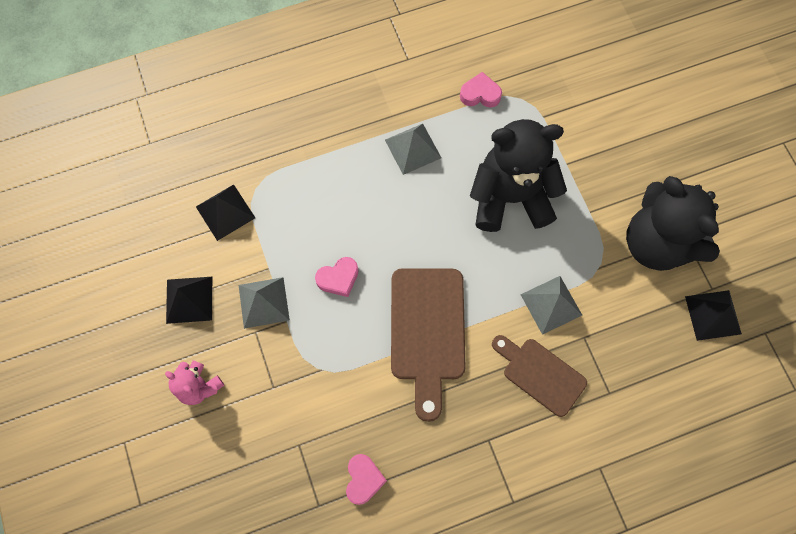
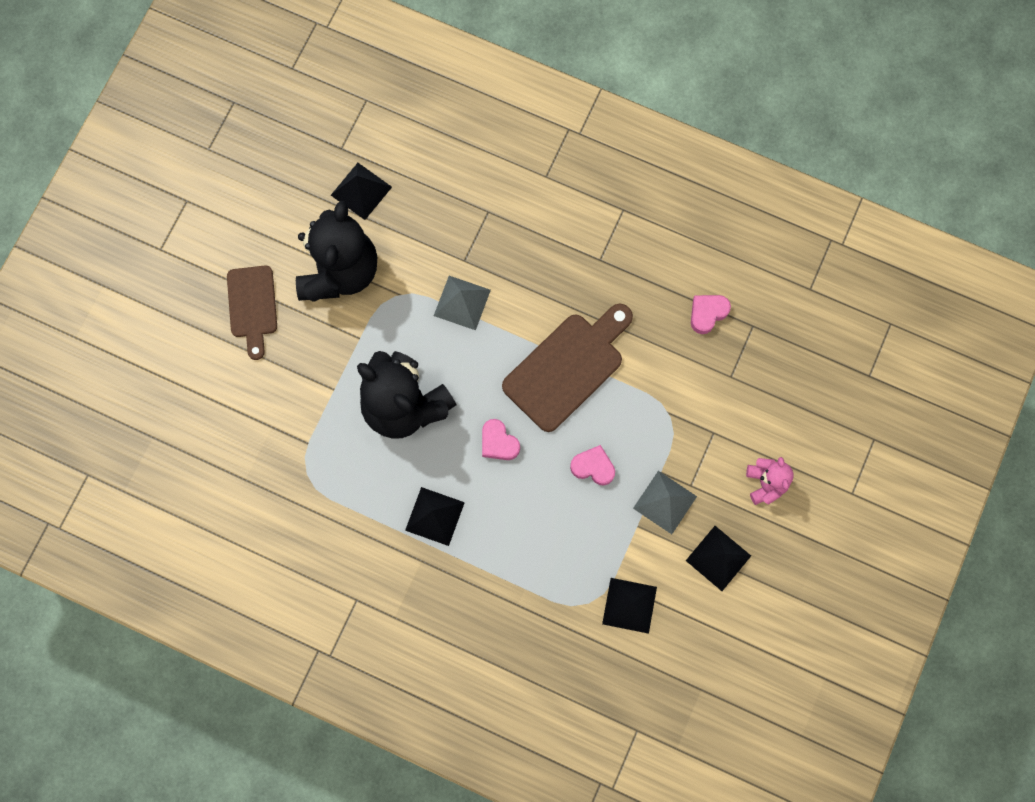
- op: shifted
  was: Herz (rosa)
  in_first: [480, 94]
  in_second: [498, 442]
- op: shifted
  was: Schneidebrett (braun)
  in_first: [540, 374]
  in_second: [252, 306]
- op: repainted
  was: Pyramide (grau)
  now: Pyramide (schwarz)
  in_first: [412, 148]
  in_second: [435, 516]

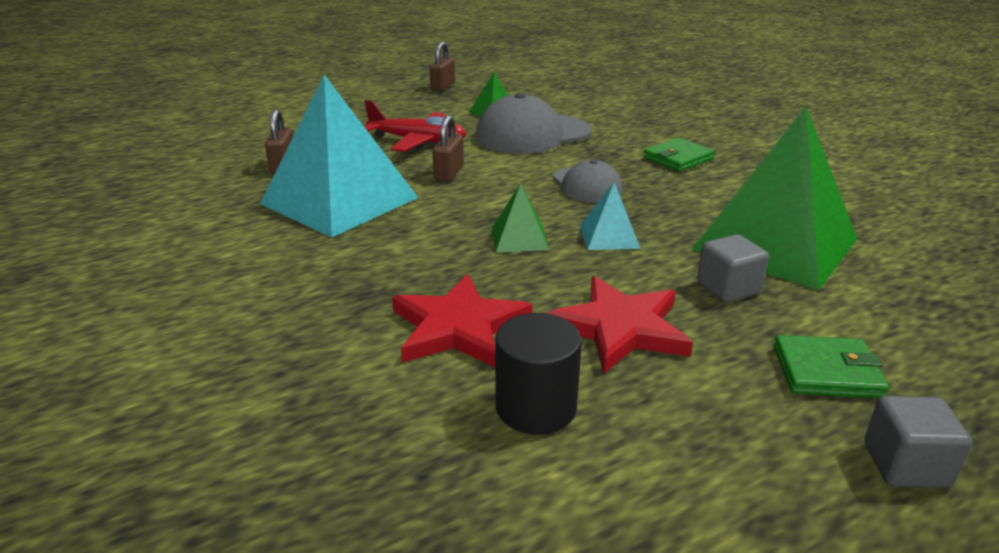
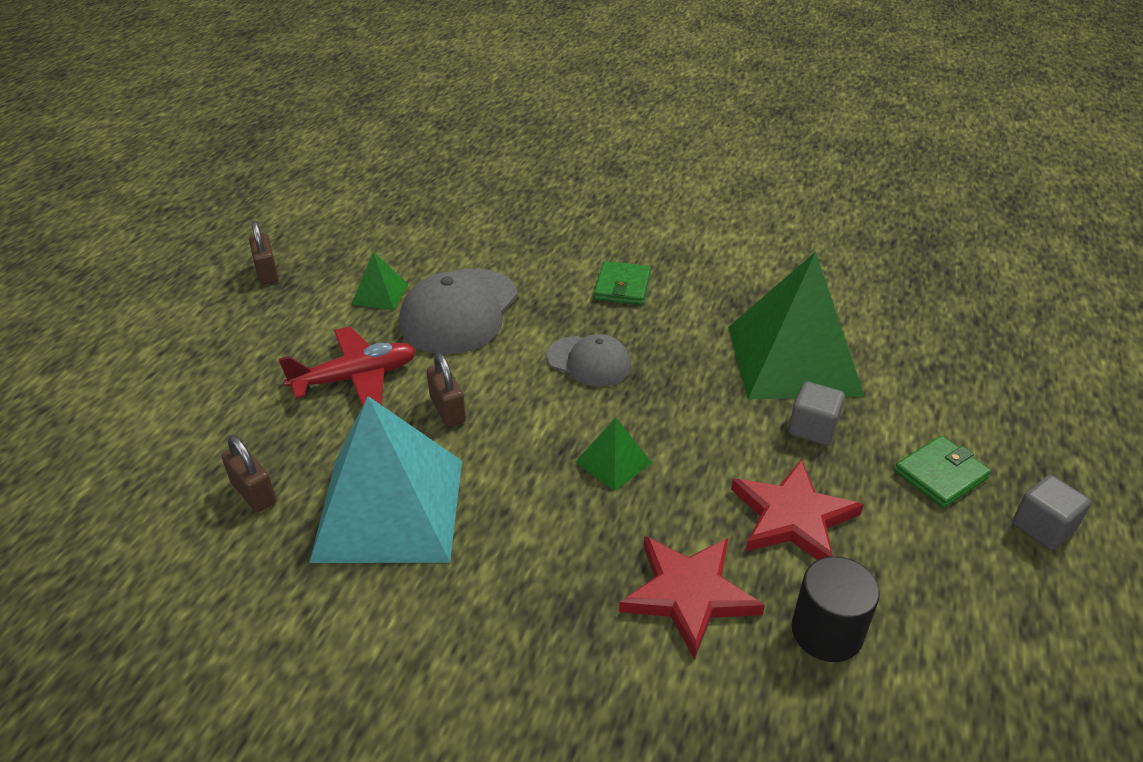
- op: gone
  was: Pyramide (türkis)
  in_first: [609, 236]

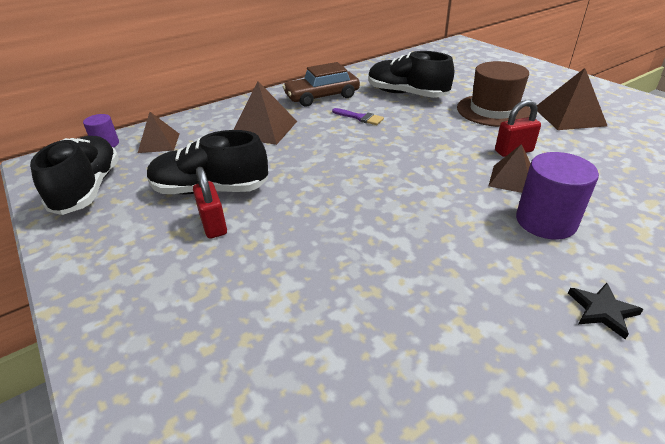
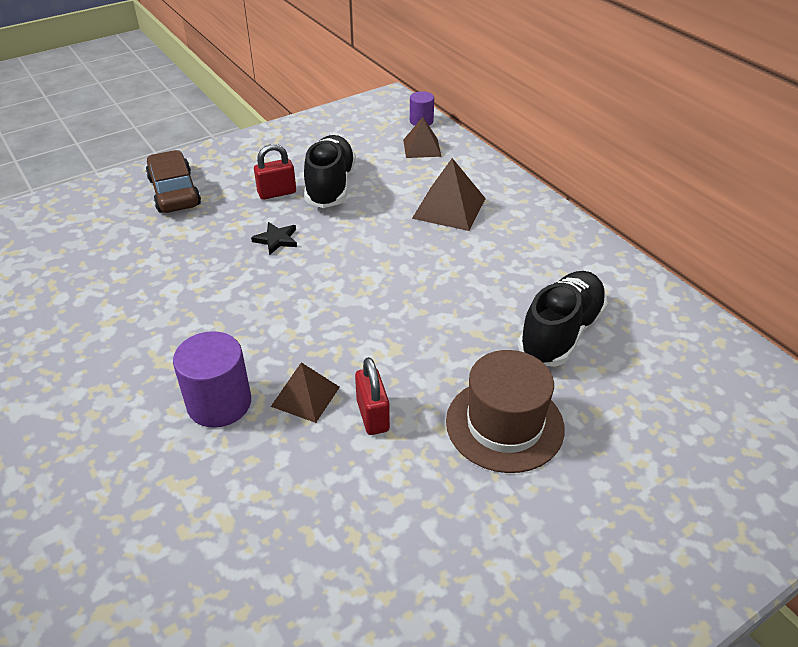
- op: gone
  was: Schuh (schwarz)
  in_first: [88, 189]
- op: gone
  was: Pinsel (lila)
  in_first: [360, 117]
- op: gone
  was: Pyramide (braun)
  in_first: [569, 116]
- op: shifted
  was: Auto (braun)
  in_first: [322, 96]
  in_second: [174, 192]
- op: shifted
  was: Stern (schwarz)
  in_first: [602, 311]
  in_second: [276, 240]

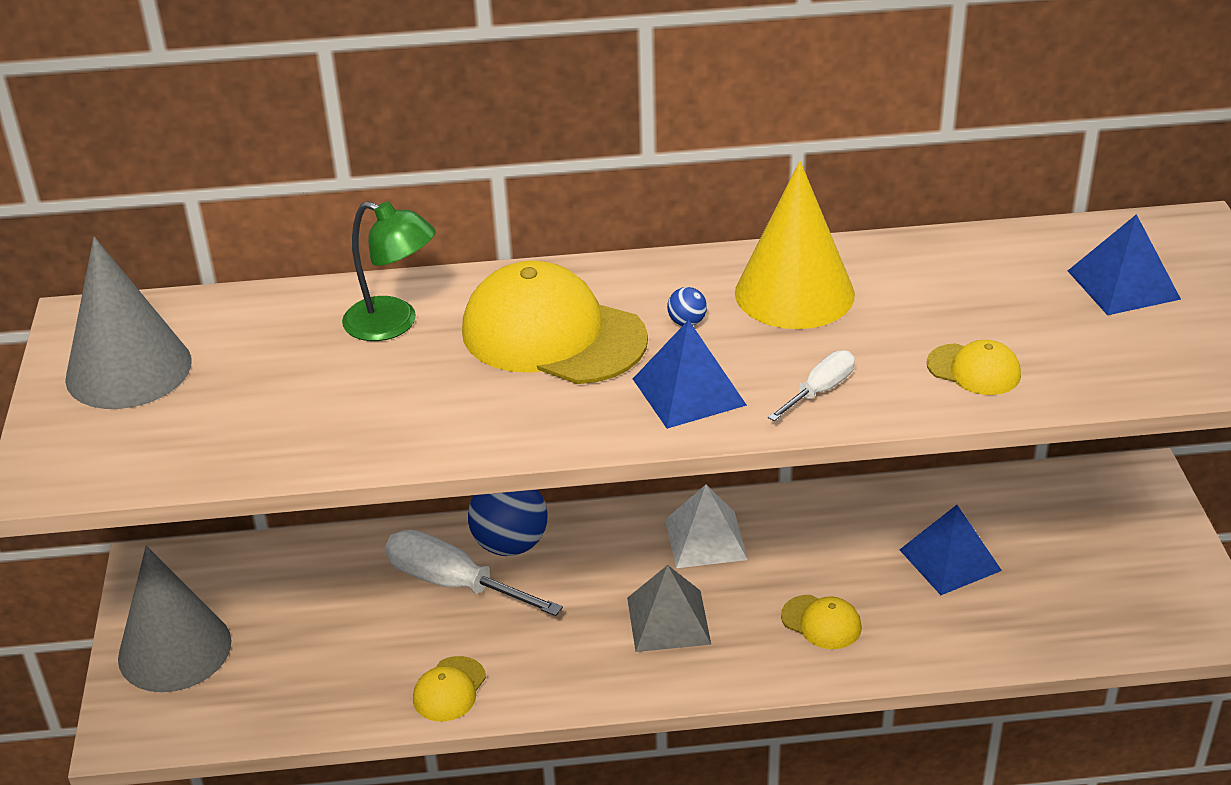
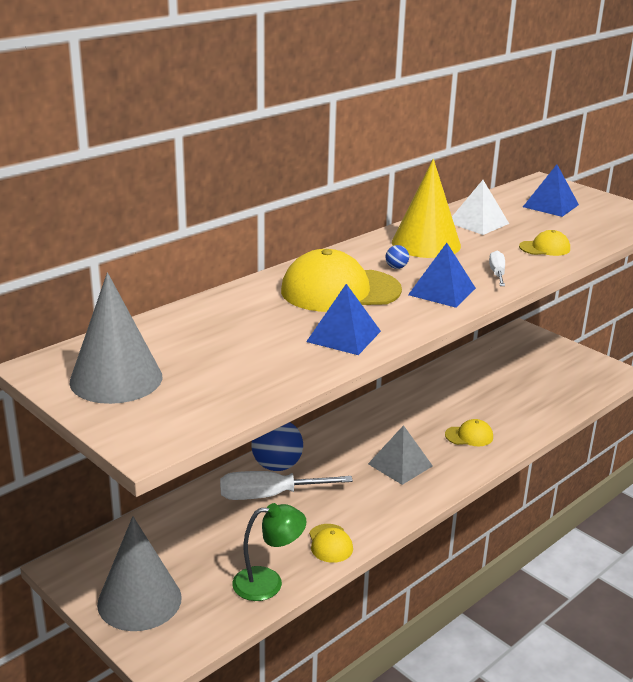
- op: shifted
  was: Lampe (grün)
  in_first: [393, 324]
  in_second: [268, 582]
- op: shifted
  was: Pyramide (weiß)
  in_first: [705, 539]
  in_second: [478, 223]
- op: shifted
  was: Pyramide (blau)
  in_first: [950, 560]
  in_second: [343, 336]

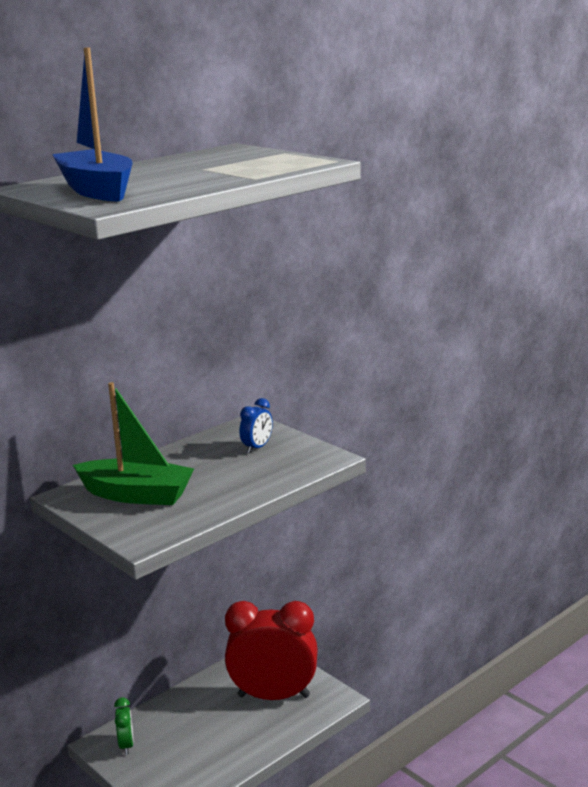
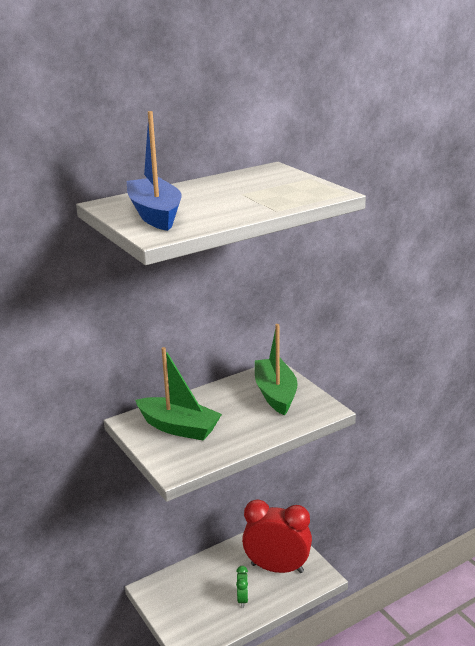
- op: shifted
  was: Wecker (grün)
  in_first: [126, 745]
  in_second: [243, 599]
- op: swapped
  was: Wecker (blau)
  now: Boot (grün)
  in_first: [257, 447]
  in_second: [275, 394]

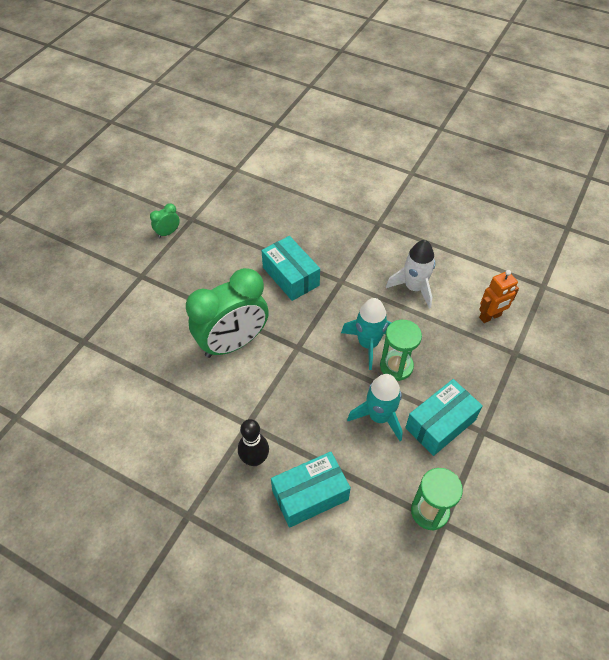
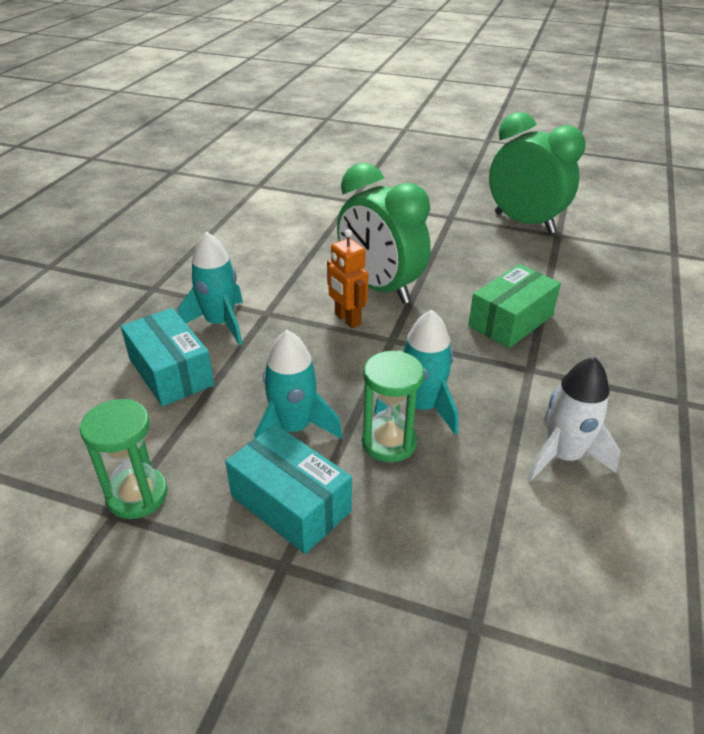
- op: shifted
  was: Roboter (orange)
  in_first: [490, 317]
  in_second: [347, 319]
- op: swapped
  was: Bowlingkegel (schwarz)
  now: Rakete (türkis)
  in_first: [255, 459]
  in_second: [220, 323]
- op: repainted
  was: Schachtel (türkis)
  now: Schachtel (grün)
  in_first: [290, 276]
  in_second: [510, 321]
- op: scaled
  was: Wecker (grün)
  in_first: [168, 233]
  in_second: [524, 223]
  ratio: 2.43

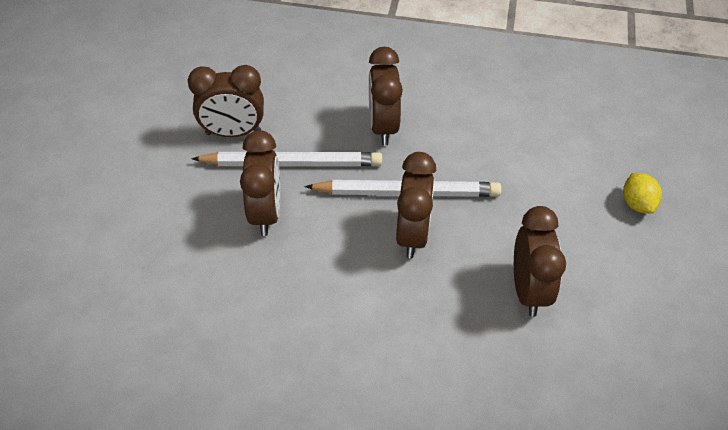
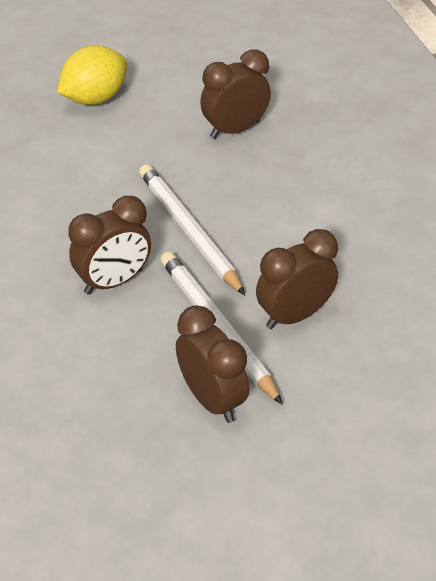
- op: gone
  was: Wecker (braun)
  in_first: [412, 235]
- op: scaled
  was: Zitrone (gelb)
  in_first: [637, 204]
  in_second: [95, 98]
  ratio: 1.73

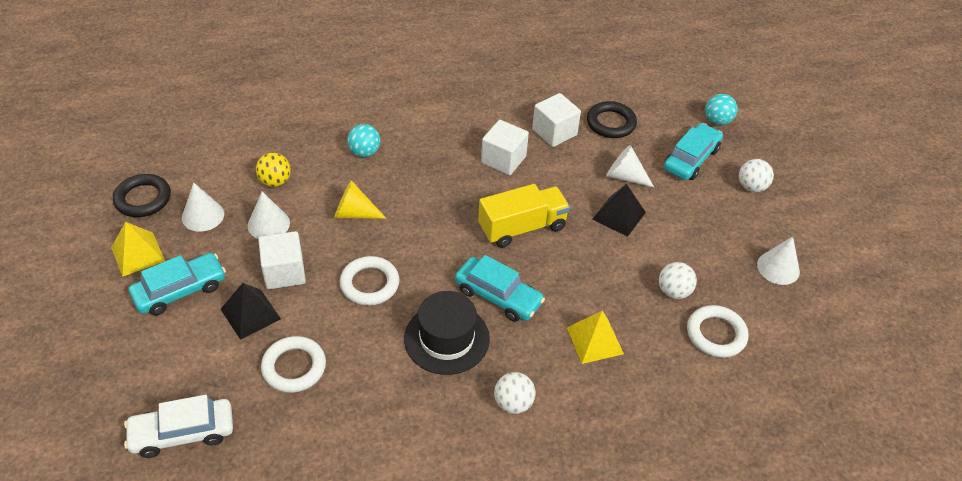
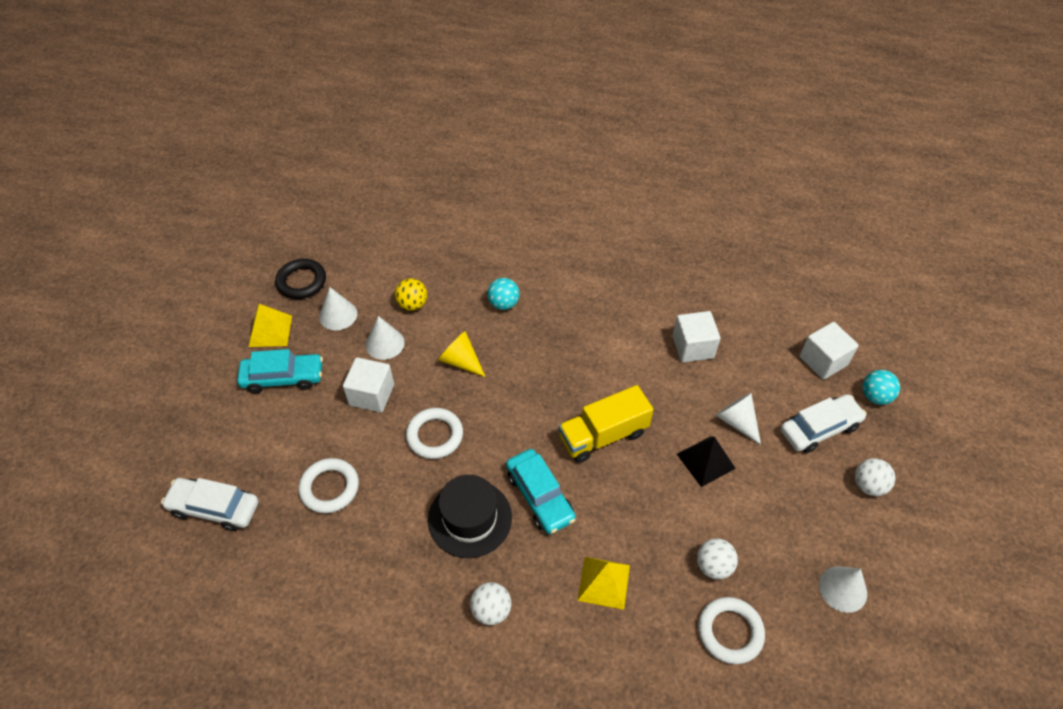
- op: gone
  was: Pyramide (schwarz)
  in_first: [250, 314]
- op: gone
  was: Ring (schwarz)
  in_first: [611, 123]
- op: shifted
  was: Kubus (weiß)
  in_first: [503, 160]
  in_second: [823, 361]
- op: repainted
  was: Auto (türkis)
  now: Auto (weiß)
  in_first: [691, 159]
  in_second: [819, 428]
- op: rotated
  was: Lastwagen (gelb)
  in_first: [522, 227]
  in_second: [603, 435]
  clockwise: 150

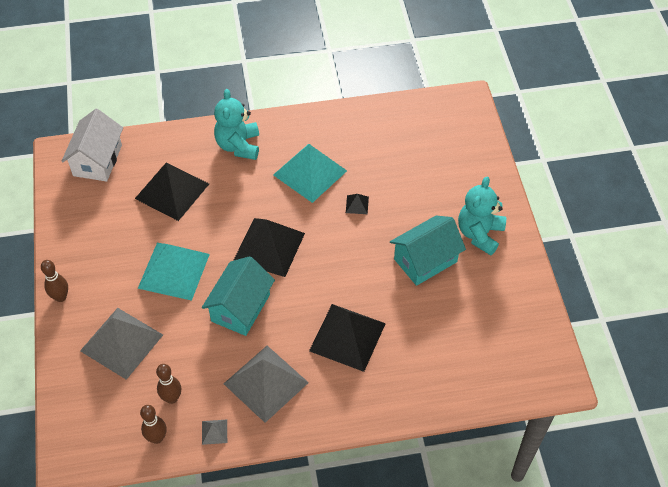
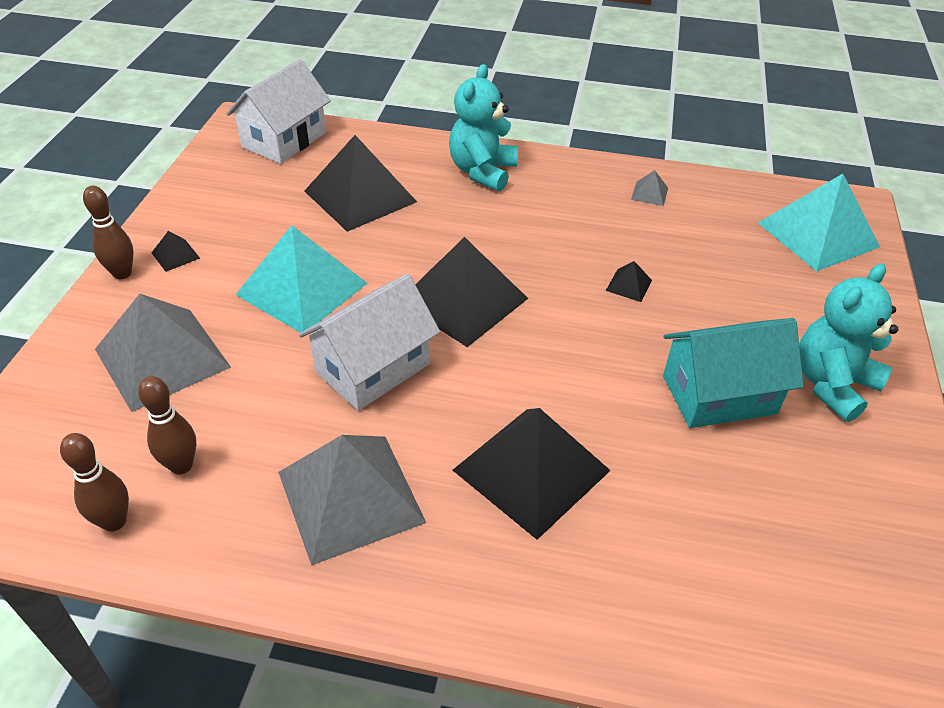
- op: new
  now: Pyramide (schwarz)
  in_second: [175, 255]
- op: shifted
  was: Pyramide (grau)
  in_first: [214, 431]
  in_second: [649, 193]
- op: shifted
  was: Pyramide (türkis)
  in_first: [310, 172]
  in_second: [818, 234]
- op: repainted
  was: Haus (türkis)
  now: Haus (weiß)
  in_first: [240, 308]
  in_second: [373, 368]

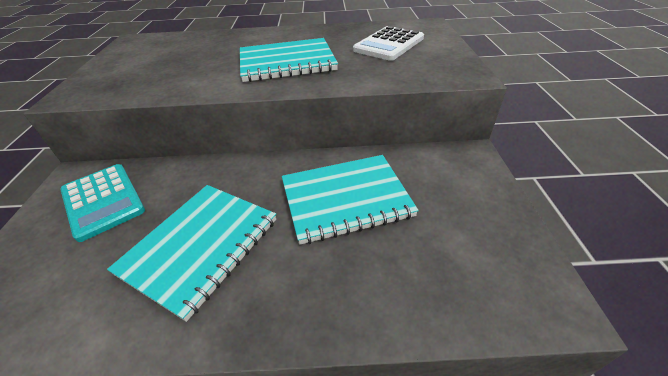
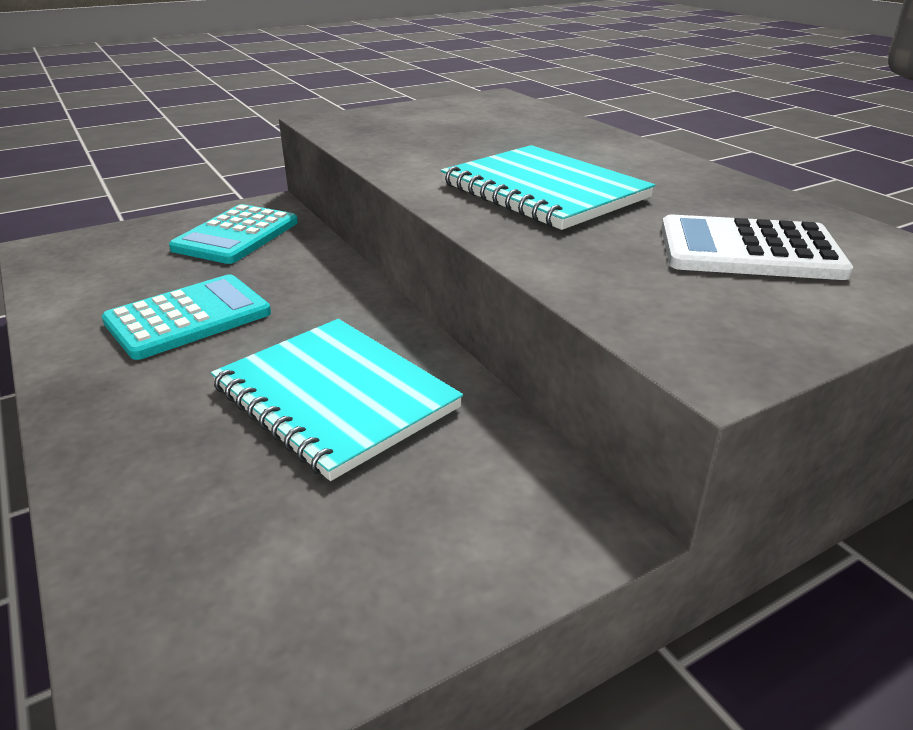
- op: swapped
  was: Notizbuch (türkis)
  now: Taschenrechner (türkis)
  in_first: [201, 246]
  in_second: [188, 317]

